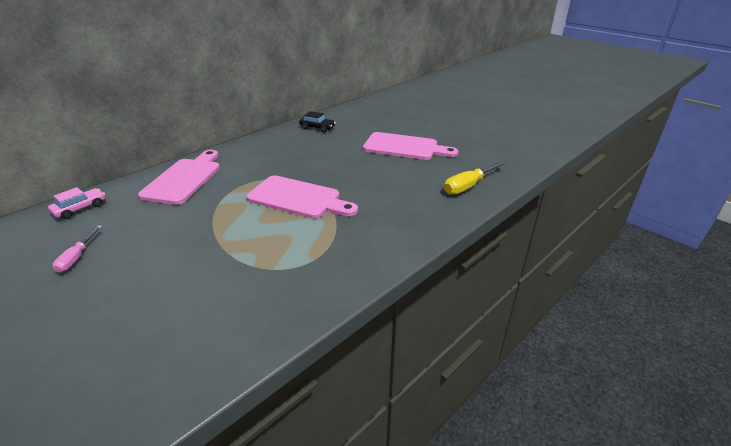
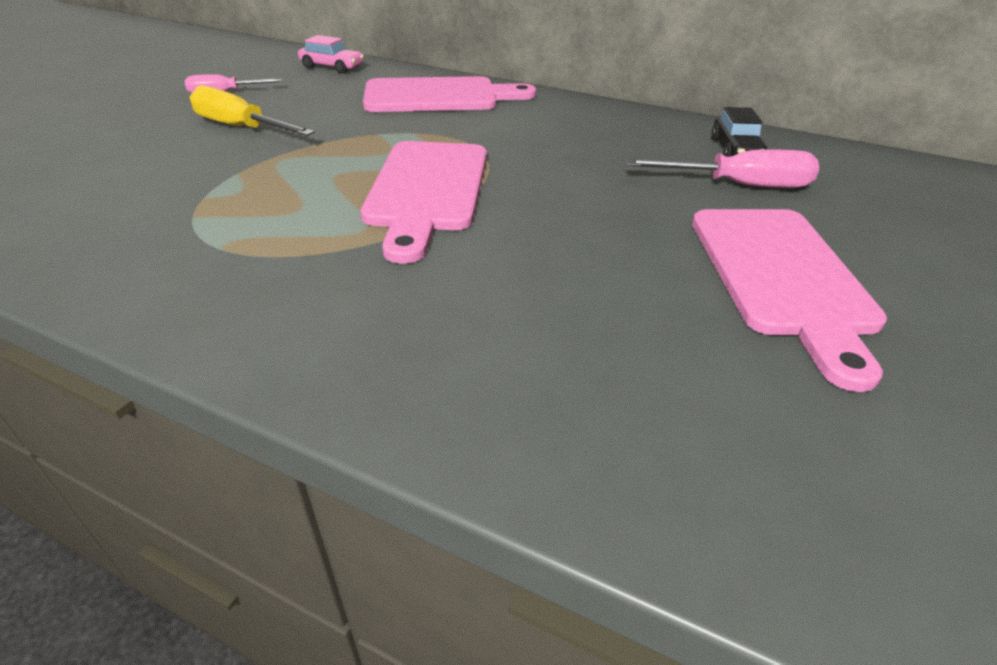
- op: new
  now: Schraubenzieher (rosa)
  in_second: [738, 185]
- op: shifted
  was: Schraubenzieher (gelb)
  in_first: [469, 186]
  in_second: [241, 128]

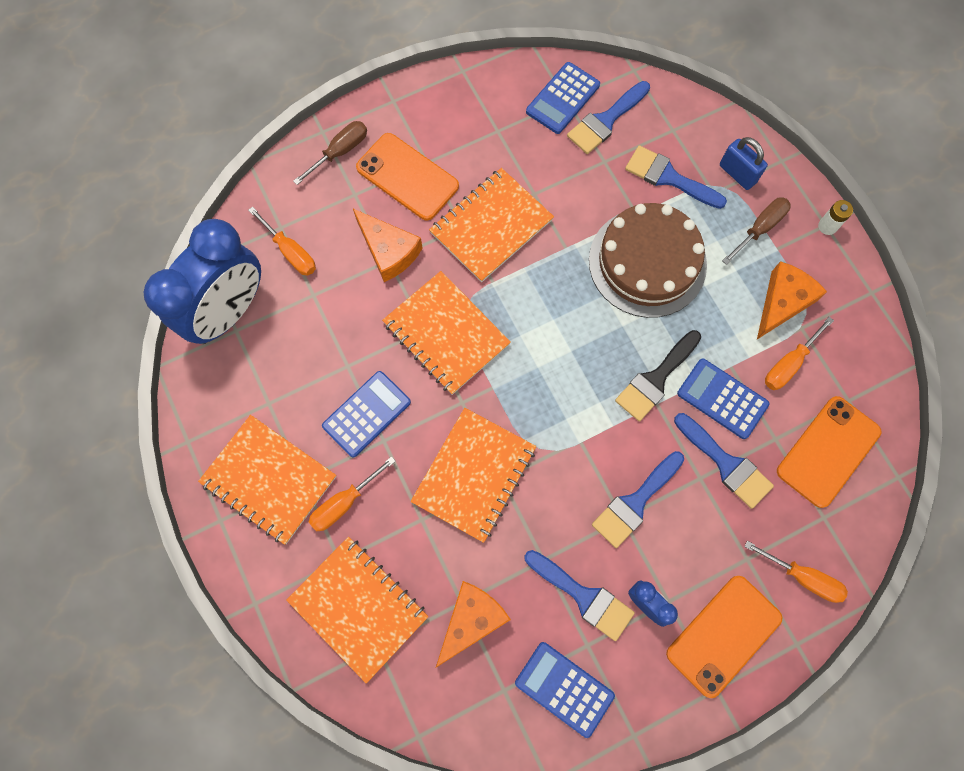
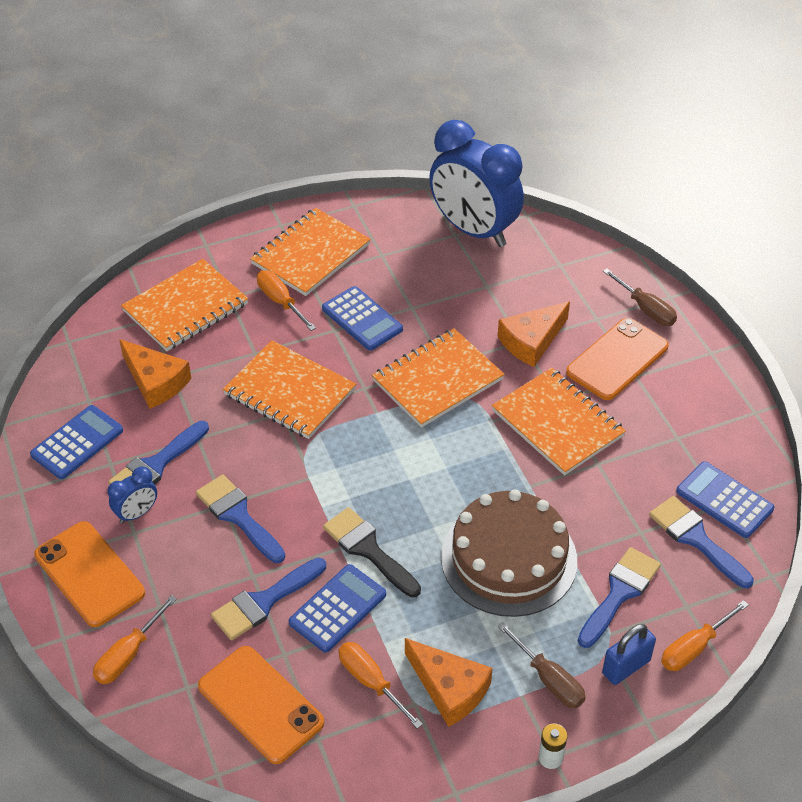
- op: shifted
  was: Schraubenzieher (orange)
  in_first: [290, 252]
  in_second: [694, 647]

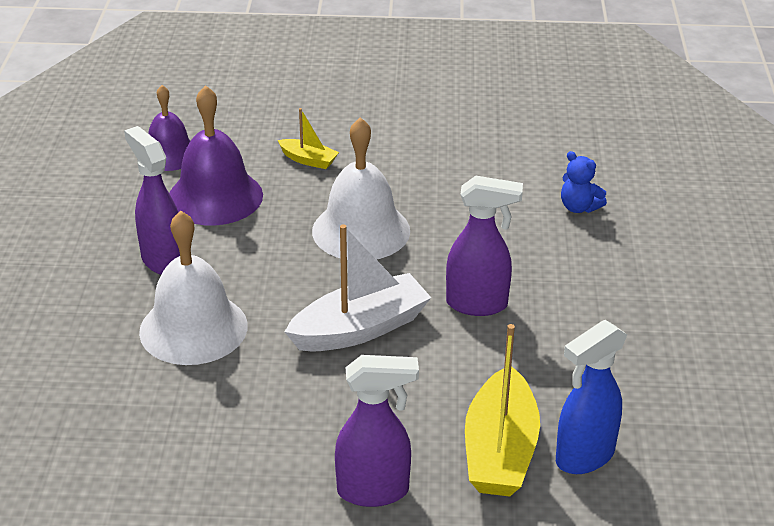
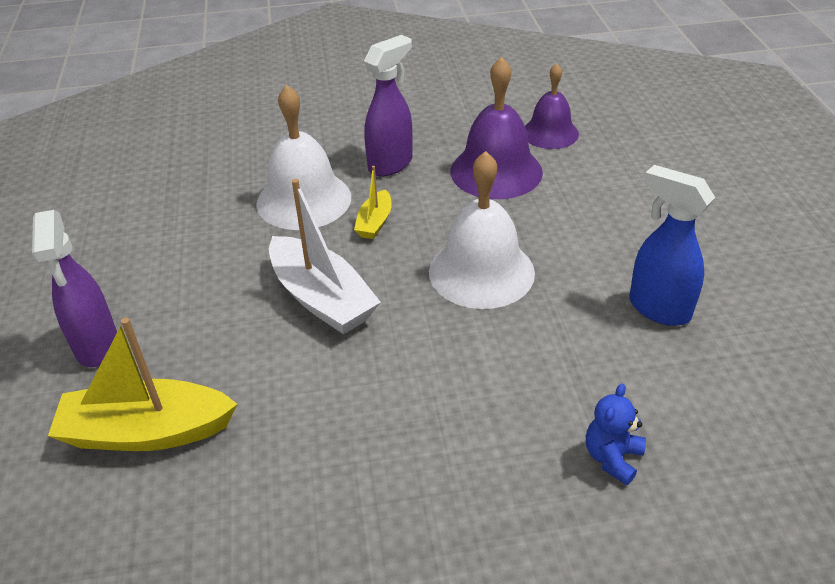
- op: gone
  was: Sprühflasche (lila)
  in_first: [478, 304]
- op: shifted
  was: Boot (gelb)
  in_first: [308, 160]
  in_second: [375, 222]
- op: shifted
  was: Sprühflasche (blau)
  in_first: [584, 457]
  in_second: [658, 308]

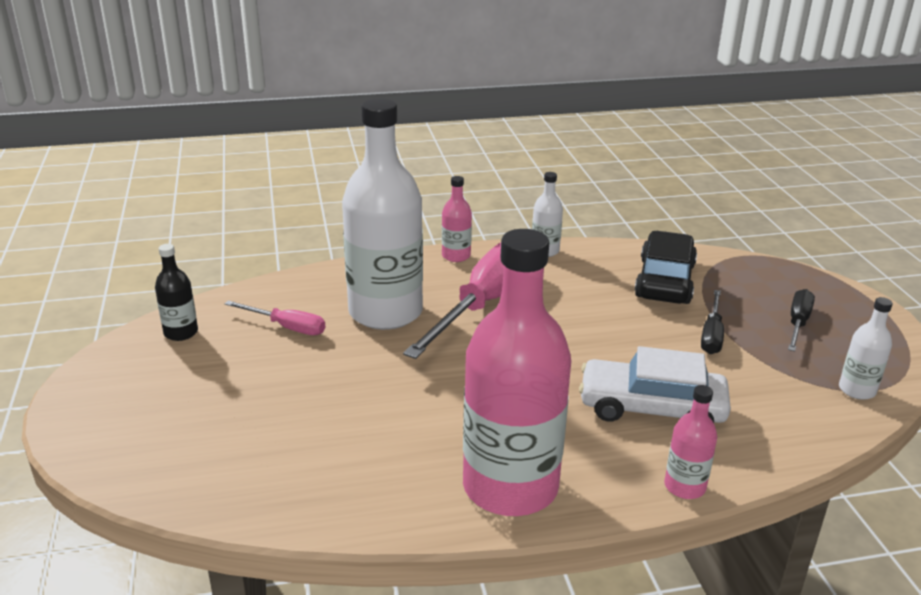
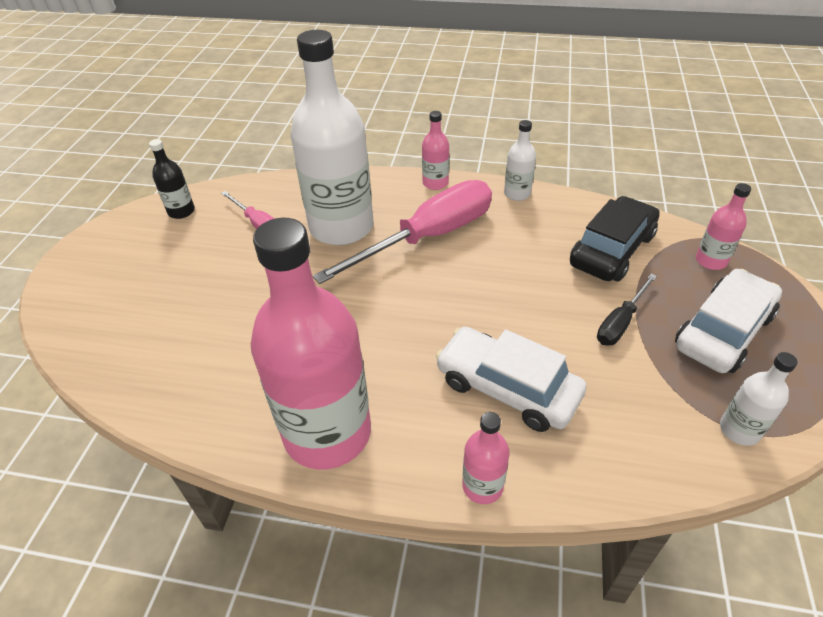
- op: new
  now: Flasche (rosa)
  in_second: [710, 261]
- op: swapped
  was: Schraubenzieher (schwarz)
  now: Auto (weiß)
  in_first: [798, 323]
  in_second: [723, 331]

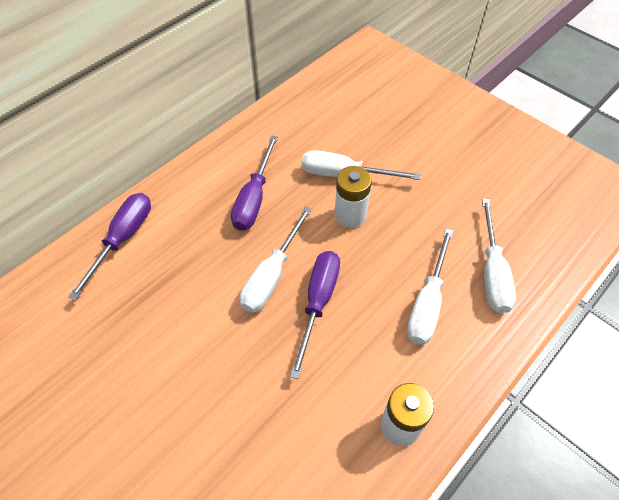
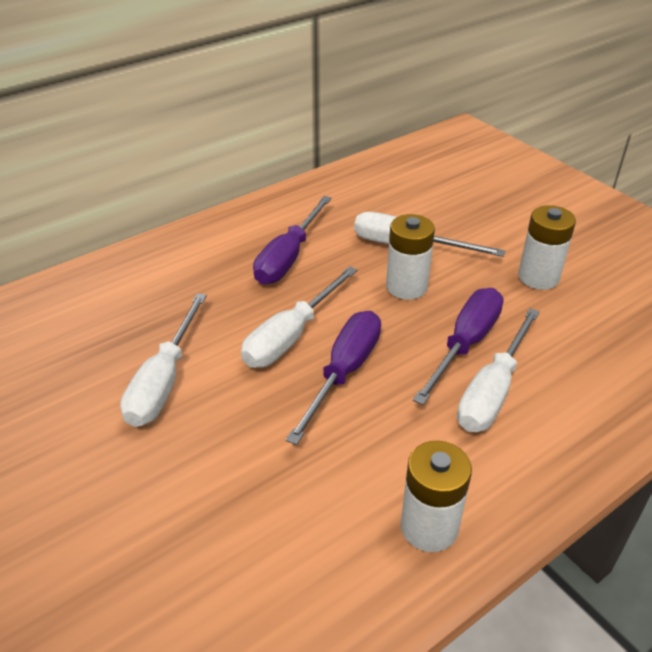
- op: new
  now: Batterie (weiß)
  in_second: [538, 277]
- op: shifted
  was: Schraubenzieher (lila)
  in_first: [123, 239]
  in_second: [465, 344]
- op: shifted
  was: Schraubenzieher (weiß)
  in_first: [492, 272]
  in_second: [164, 381]

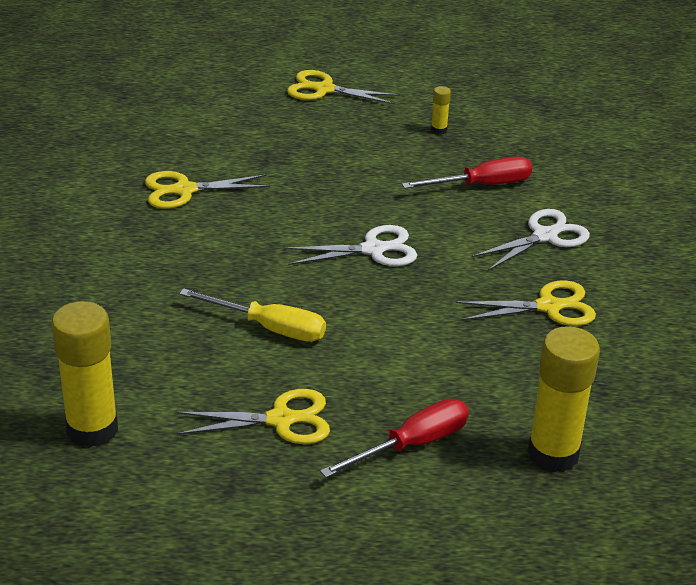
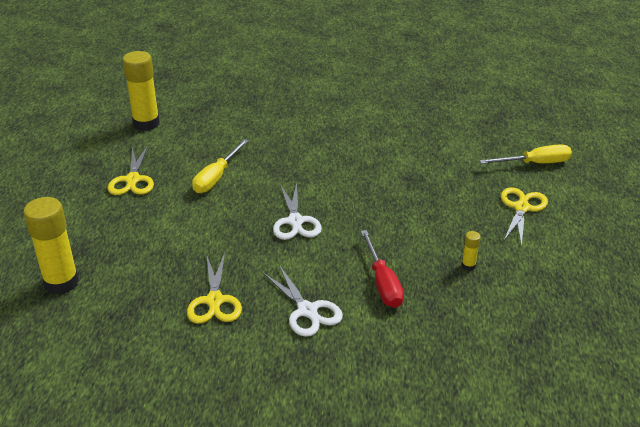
- op: gone
  was: Schere (gelb)
  in_first: [185, 190]
- op: gone
  was: Schraubenzieher (rot)
  in_first: [412, 445]
- op: new
  now: Schraubenzieher (gelb)
  in_second: [535, 163]

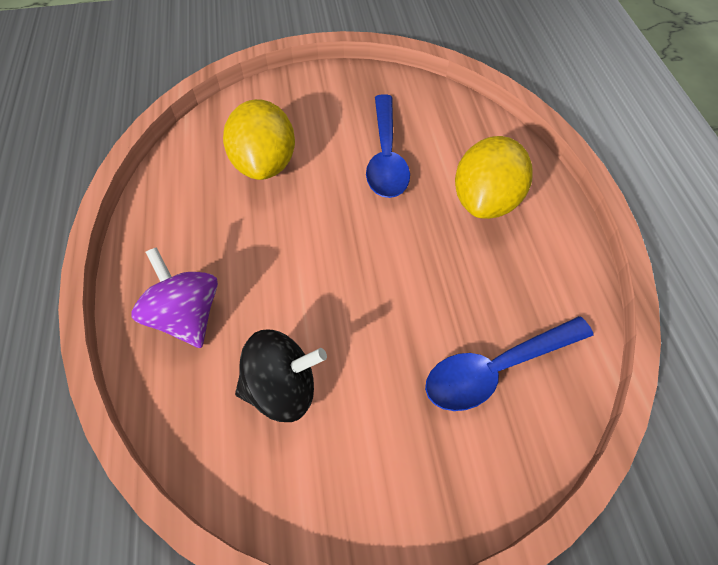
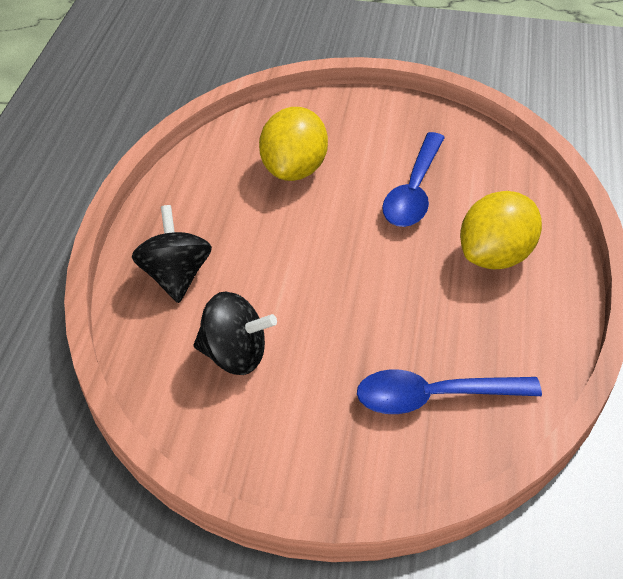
- op: repainted
  was: Kreisel (lila)
  now: Kreisel (schwarz)
  in_first: [186, 315]
  in_second: [175, 275]

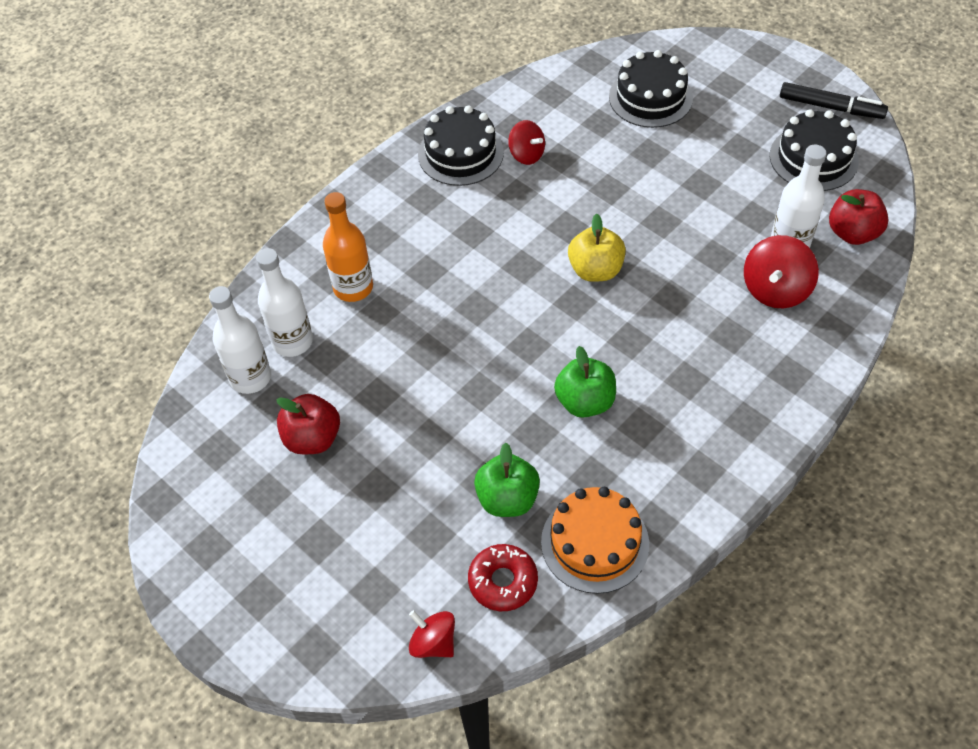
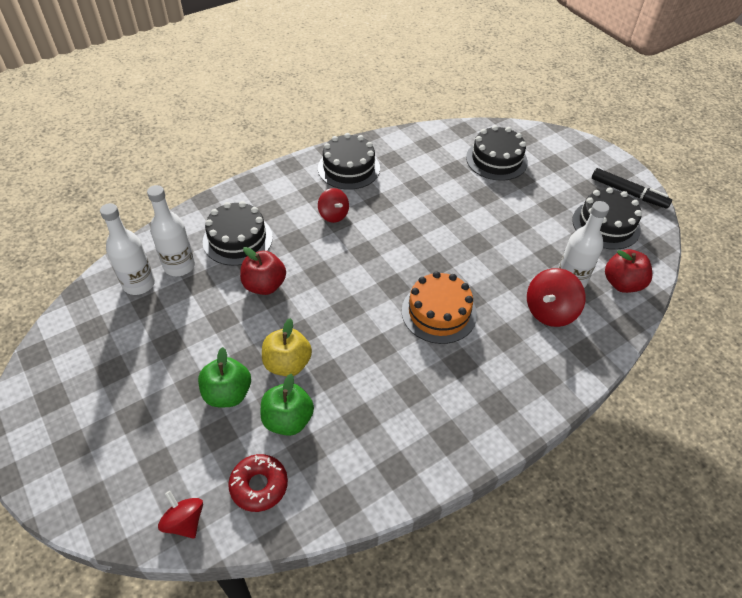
- op: shifted
  was: Apfel (rot)
  in_first: [312, 438]
  in_second: [264, 285]
- op: shifted
  was: Kreisel (rot)
  in_first: [526, 154]
  in_second: [333, 215]
- op: shifted
  was: Kuchen (orange)
  in_first: [595, 542]
  in_second: [439, 312]
- op: shifted
  was: Apfel (grün)
  in_first: [585, 401]
  in_second: [228, 394]
- op: shifted
  was: Apfel (gelb)
  in_first: [595, 270]
  in_second: [287, 364]
- op: swapped
  was: Flasche (orange)
  now: Kuchen (schwarz)
  in_first: [353, 287]
  in_second: [237, 239]

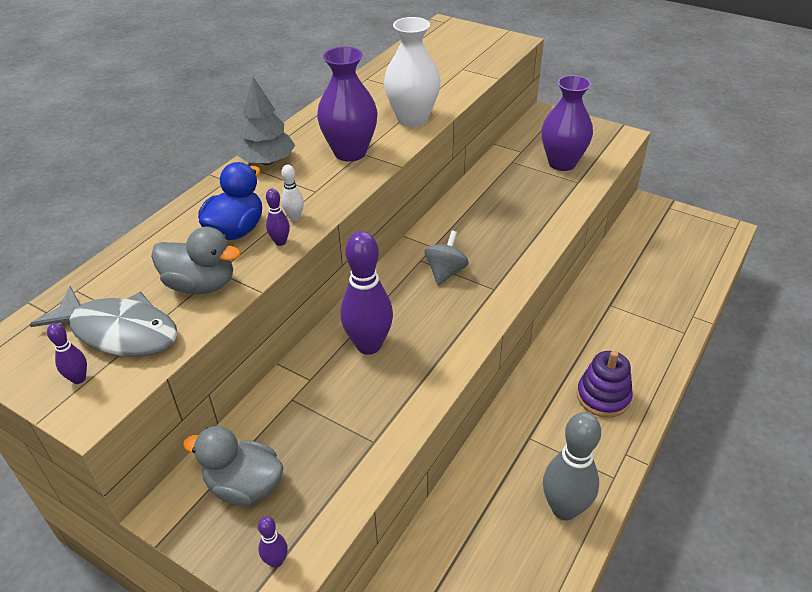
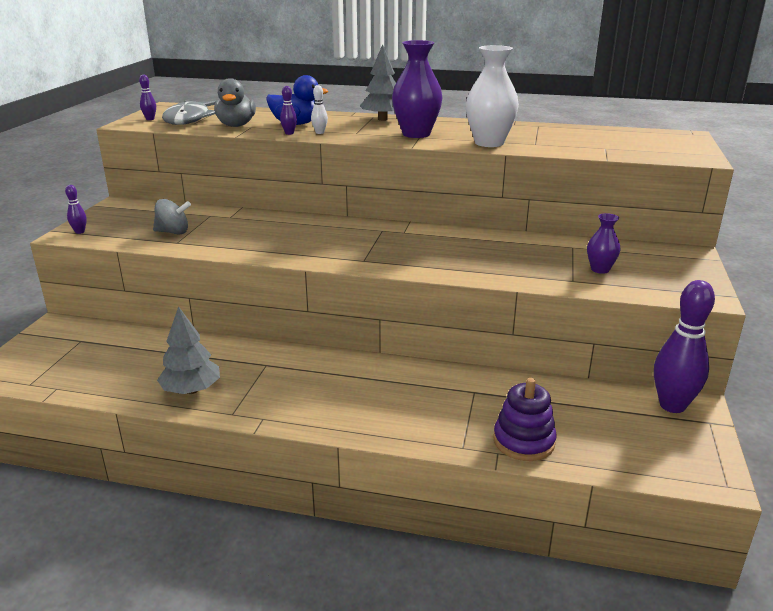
- op: gone
  was: Ente (grau)
  in_first: [244, 486]
- op: shifted
  was: Bowlingkegel (lila)
  in_first: [369, 345]
  in_second: [672, 405]
- op: shifted
  was: Kreisel (grau)
  in_first: [445, 272]
  in_second: [173, 232]
- op: shifted
  was: Stapelspielzeug (lila)
  in_first: [603, 396]
  in_second: [524, 441]
- op: swapped
  was: Bowlingkegel (grau)
  now: Baum (grau)
  in_first: [564, 509]
  in_second: [191, 390]
- op: scaled
  was: Vase (lila)
  in_first: [562, 163]
  in_second: [600, 269]
  ratio: 0.55

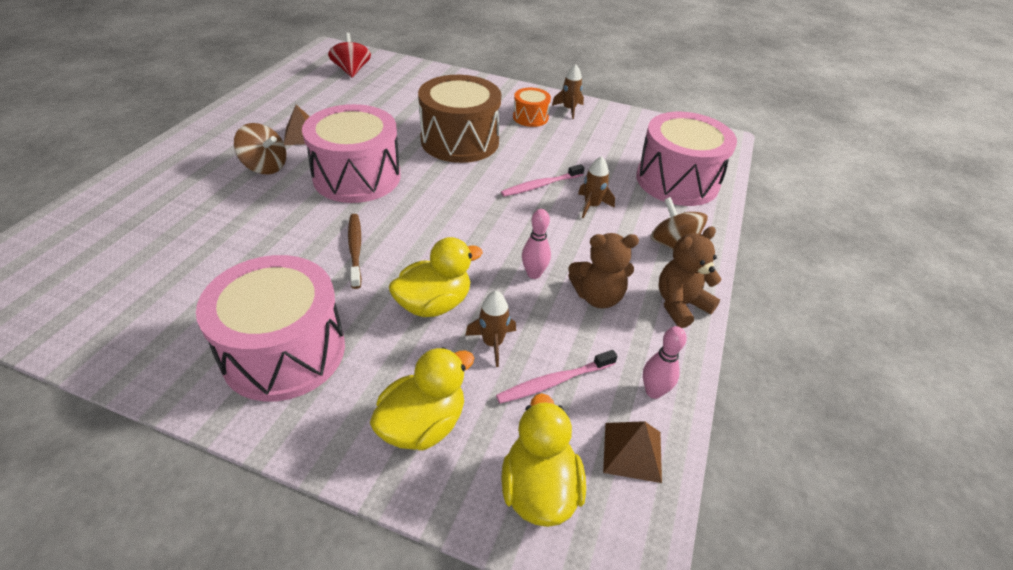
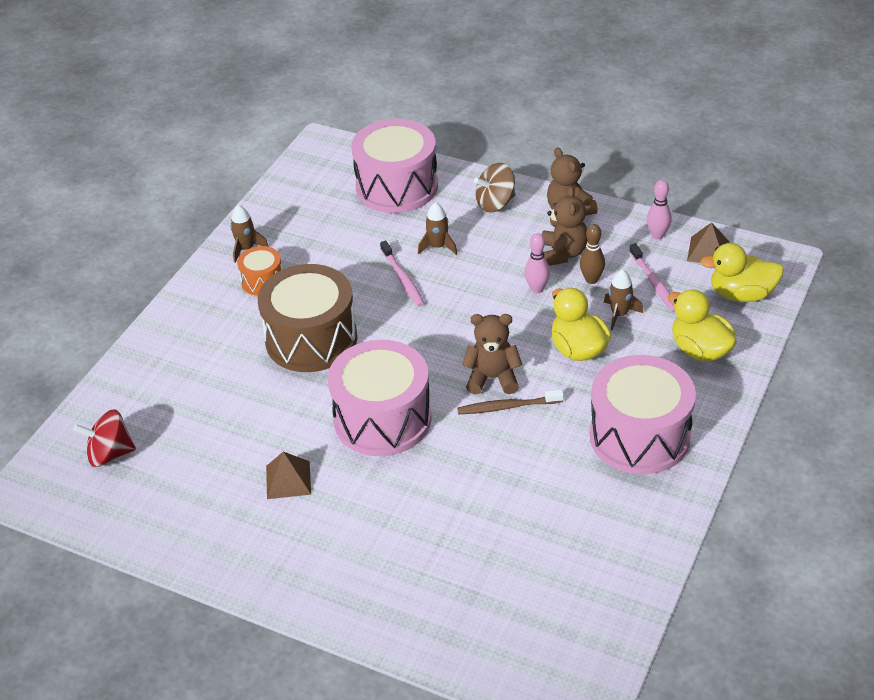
- op: gone
  was: Kreisel (braun)
  in_first: [265, 166]
- op: new
  now: Teddybär (braun)
  in_second: [492, 378]
- op: new
  now: Bowlingkegel (braun)
  in_second: [591, 280]

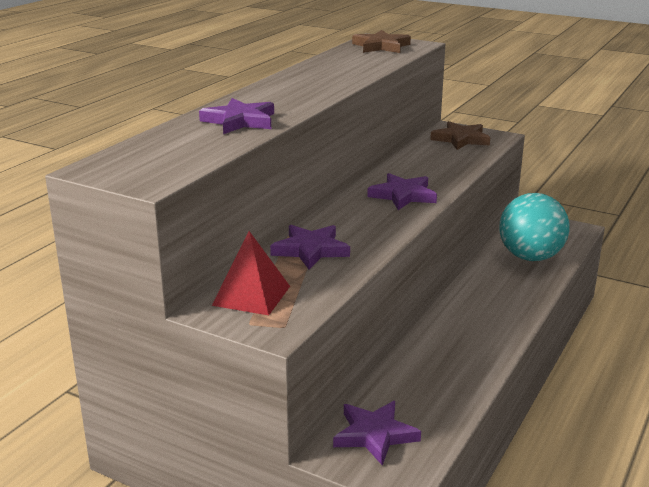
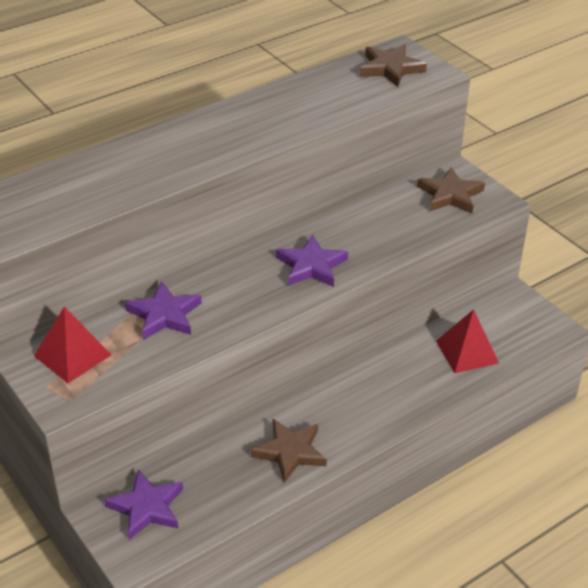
- op: gone
  was: Stern (lila)
  in_first: [240, 121]
- op: new
  now: Stern (braun)
  in_second: [290, 452]
- op: swapped
  was: Ball (türkis)
  now: Pyramide (rot)
  in_first: [530, 257]
  in_second: [467, 351]

